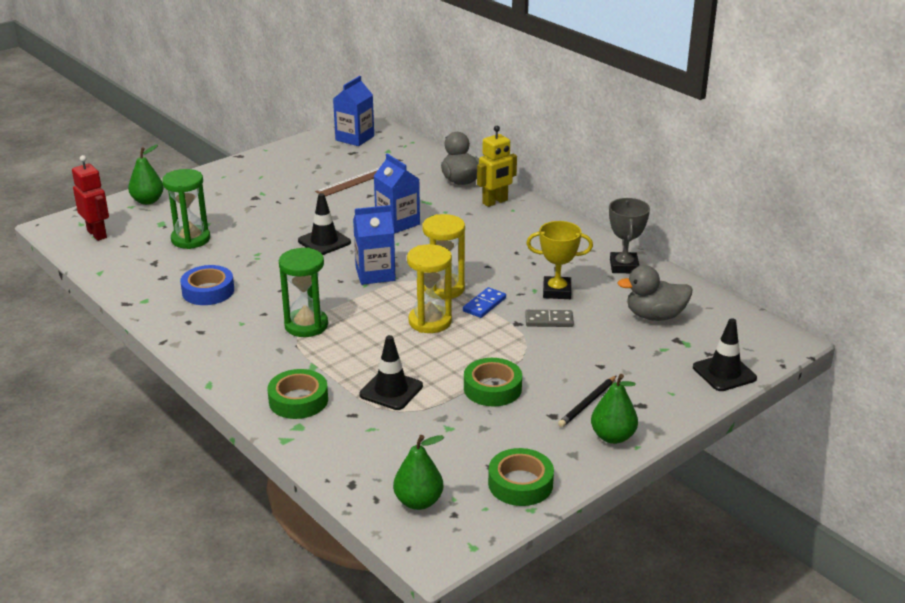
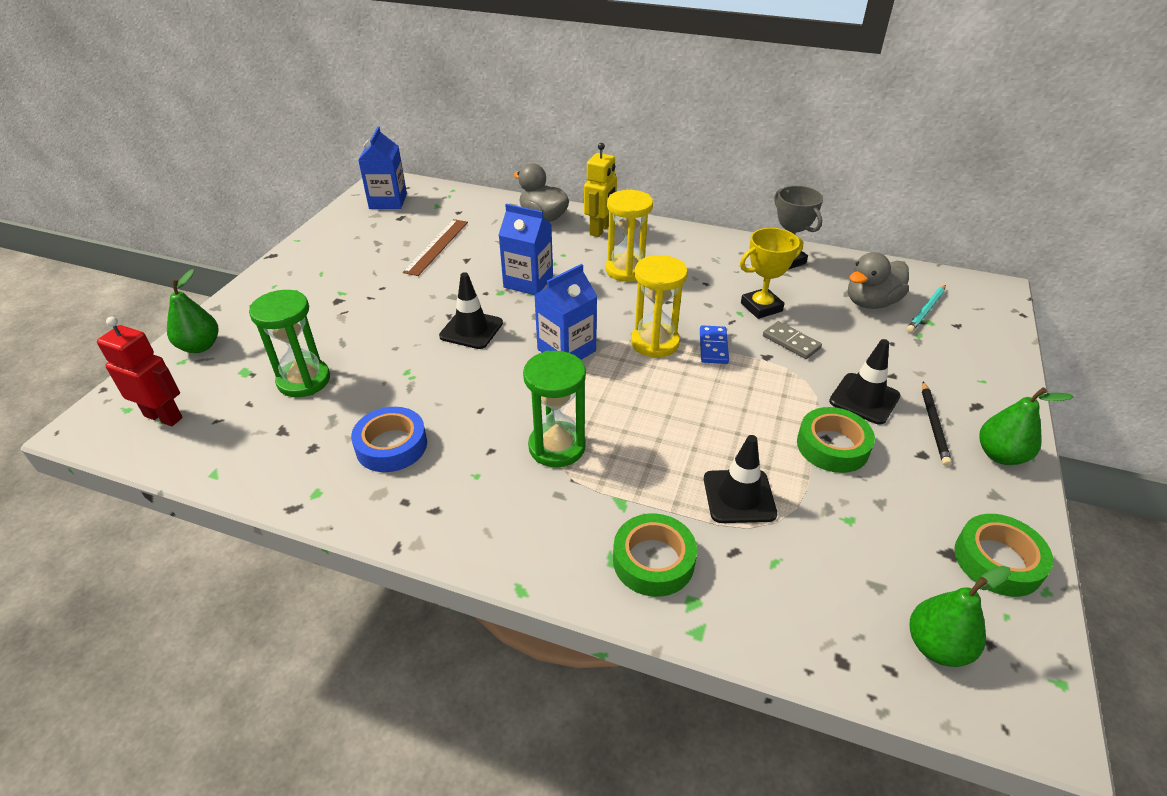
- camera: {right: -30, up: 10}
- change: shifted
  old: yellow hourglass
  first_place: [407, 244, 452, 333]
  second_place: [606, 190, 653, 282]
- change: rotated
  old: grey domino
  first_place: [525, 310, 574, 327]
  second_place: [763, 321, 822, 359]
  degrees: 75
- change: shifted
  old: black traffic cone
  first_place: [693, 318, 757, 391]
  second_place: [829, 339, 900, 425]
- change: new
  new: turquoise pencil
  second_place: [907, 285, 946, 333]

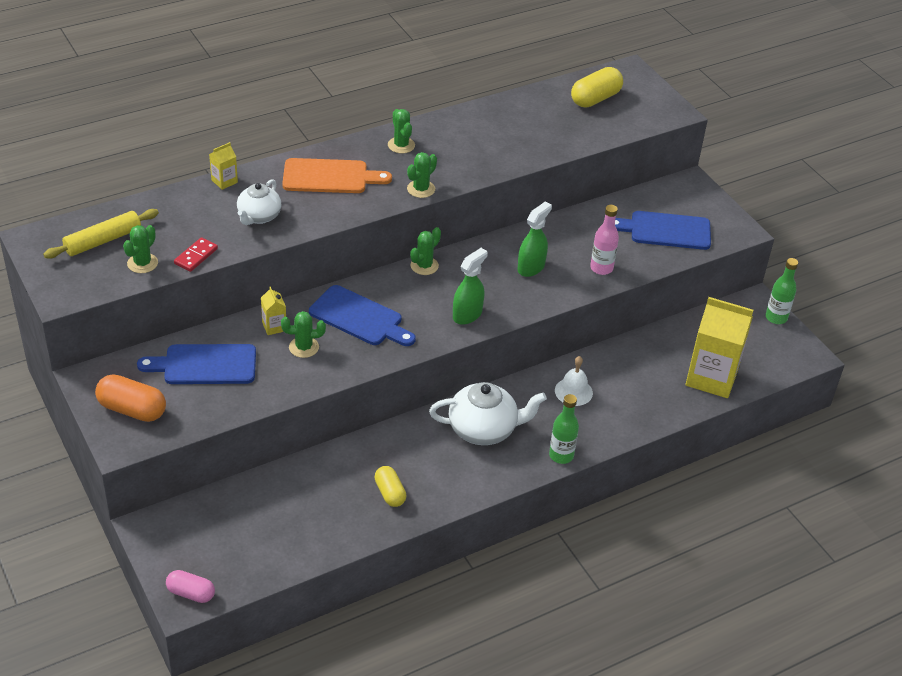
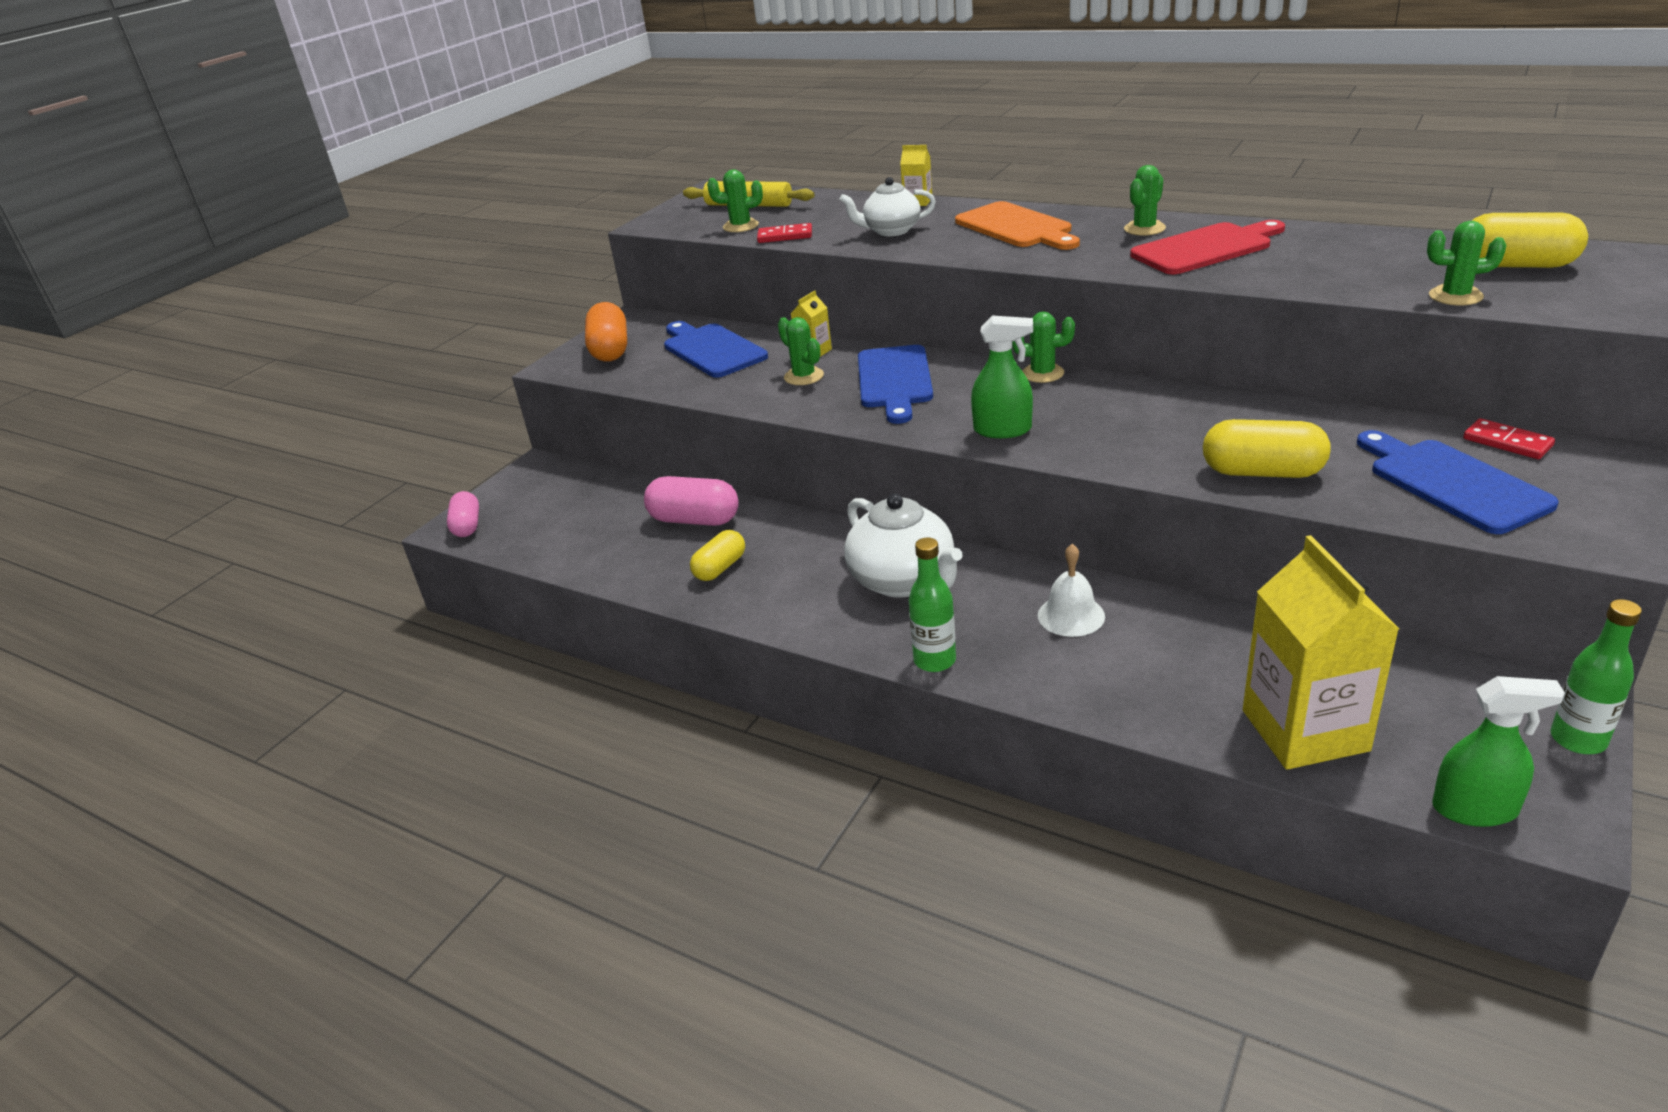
- camera: {right: 65, up: -10}
- change: shifted
  old: green cactus
  first_place: [407, 152, 437, 198]
  second_place: [1427, 221, 1507, 305]
- change: shifted
  old: green spray bottle
  first_place: [517, 202, 552, 277]
  second_place: [1432, 676, 1565, 827]
- change: swapped
  old: pink bottle
  new: yellow capsule
  first_place: [590, 205, 619, 275]
  second_place: [1203, 419, 1330, 478]
- change: new
  new: pink capsule
  second_place: [644, 476, 739, 526]
- change: new
  new: red cutting board
  second_place: [1130, 220, 1285, 274]
- change: new
  new: red domino
  second_place: [1463, 418, 1555, 459]

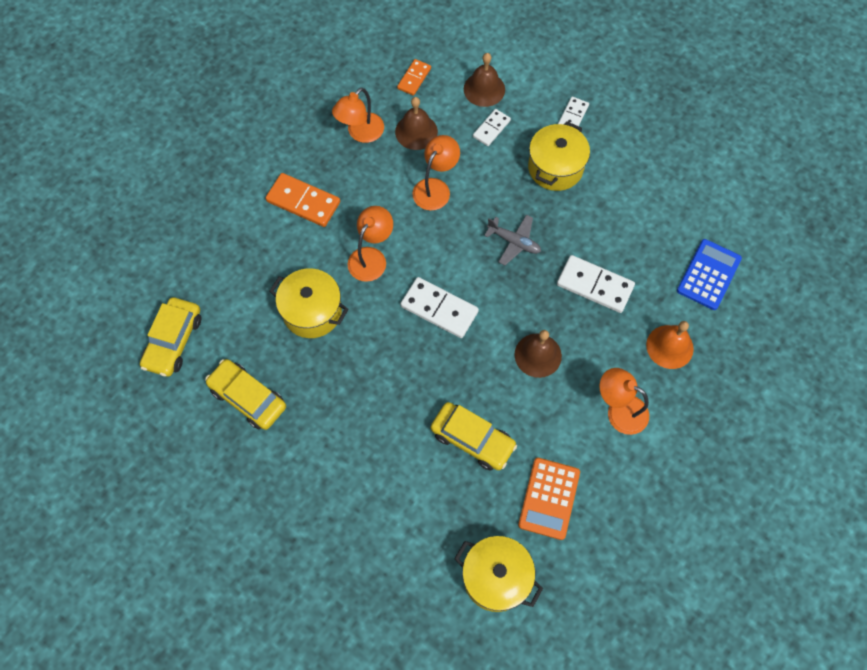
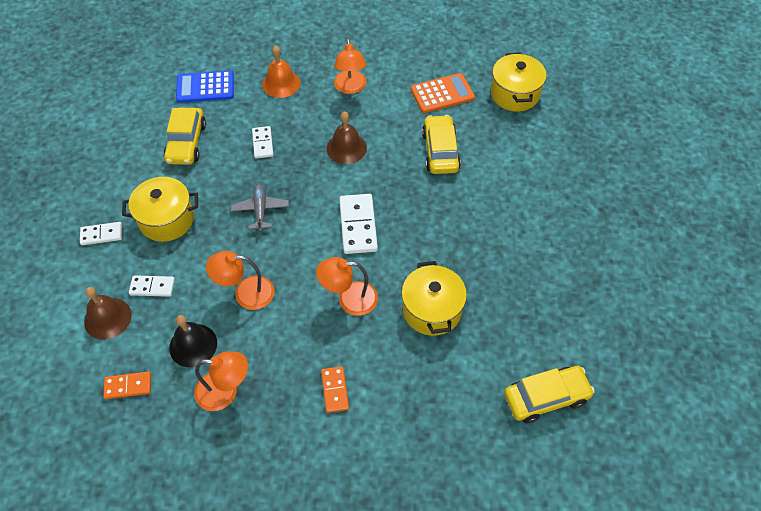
- camera: {right: -125, up: -10}
- change: shifted
  old: yellow car
  first_place: [205, 359, 286, 430]
  second_place: [163, 107, 206, 165]
- change: scaled
  old: orange domino
  first_place: [266, 173, 340, 227]
  second_place: [321, 366, 349, 413]
  factor: 0.6
- change: repainted
  old: brown bell
  new: black bell
  first_place: [395, 97, 438, 150]
  second_place: [169, 315, 217, 367]
- change: scaled
  old: white domino
  first_place: [557, 255, 635, 313]
  second_place: [252, 126, 273, 159]
  factor: 0.6

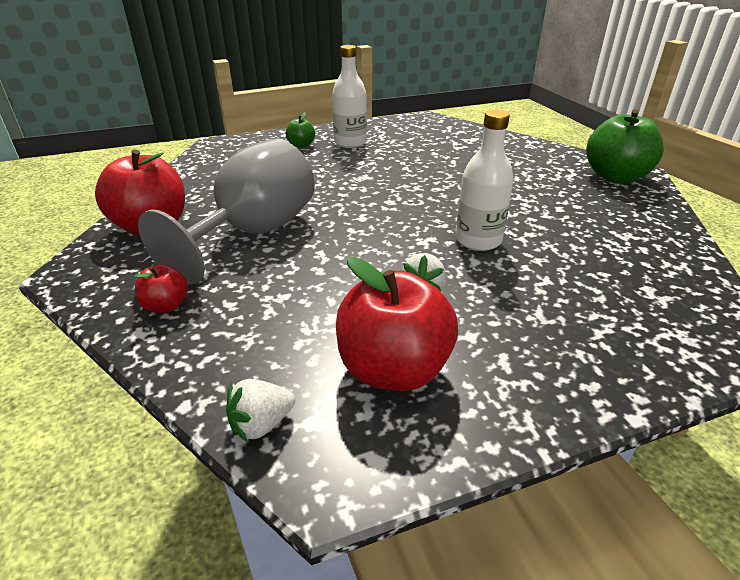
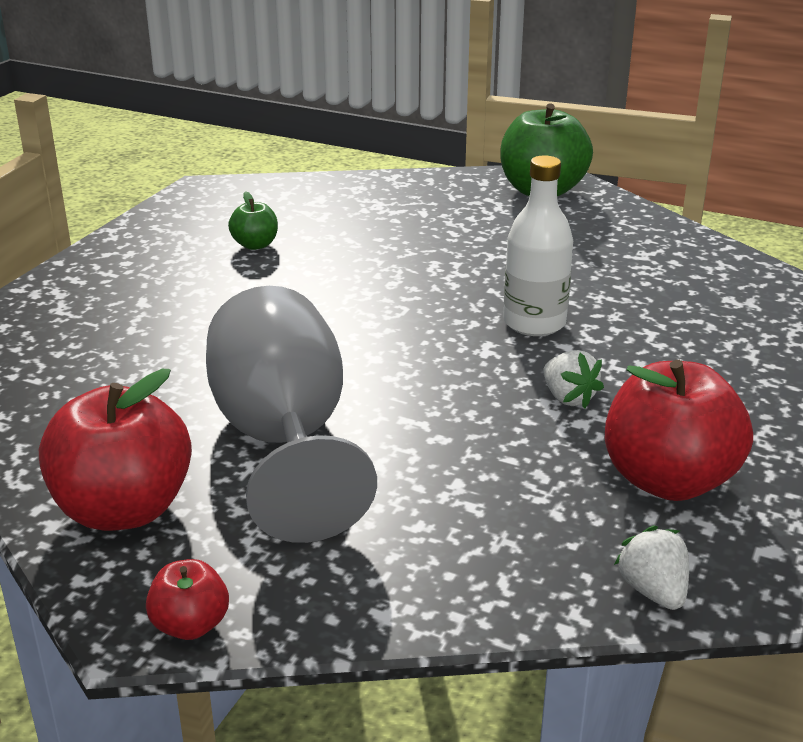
- camera: {right: -45, up: -5}
- change: shifted
  old: red apple
  first_place: [135, 264, 188, 313]
  second_place: [146, 559, 229, 640]
- change: rotated
  old: white strawberry
  first_place: [226, 379, 295, 443]
  second_place: [614, 526, 689, 610]
  degrees: 150
- change: shifted
  old: green apple
  first_place: [286, 112, 315, 148]
  second_place: [228, 191, 278, 250]
- change: gone
  old: white bottle
  first_place: [332, 45, 367, 148]

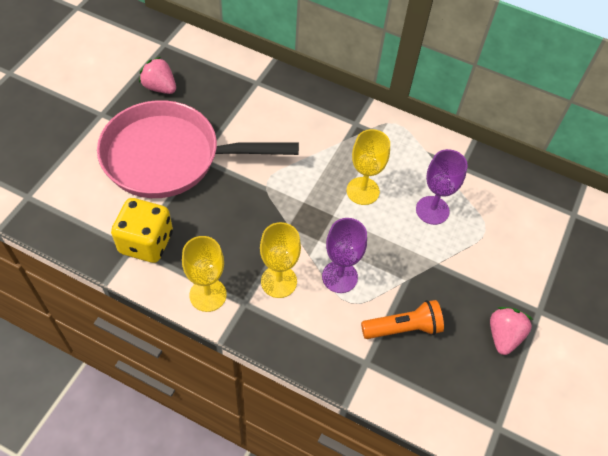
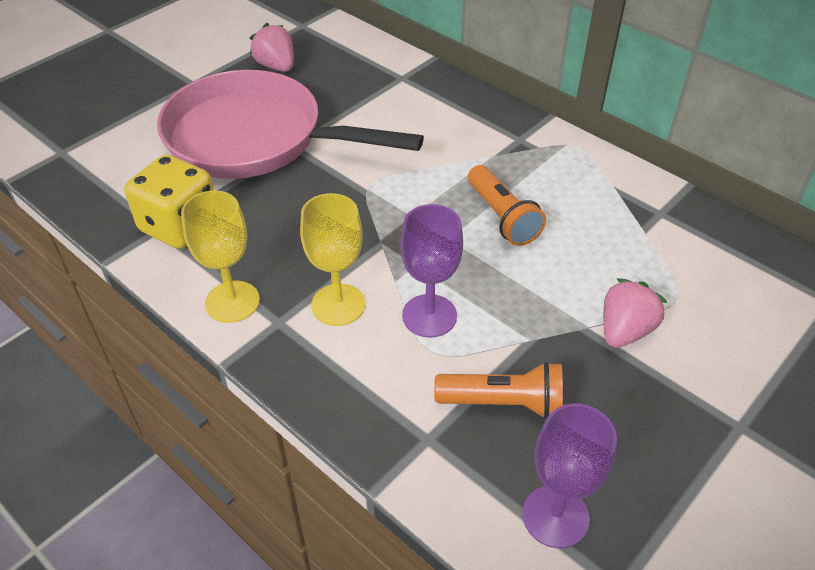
- camera: {right: 20, up: -10}
- change: swapped
  old: yellow goblet
  new: orange flashlight
  first_place: [347, 129, 390, 205]
  second_place: [468, 165, 546, 246]
- change: shifted
  old: purple goblet
  first_place: [416, 149, 468, 225]
  second_place: [522, 404, 617, 548]
- change: shifted
  old: pink strawberry
  first_place: [490, 307, 533, 355]
  second_place: [603, 278, 667, 348]

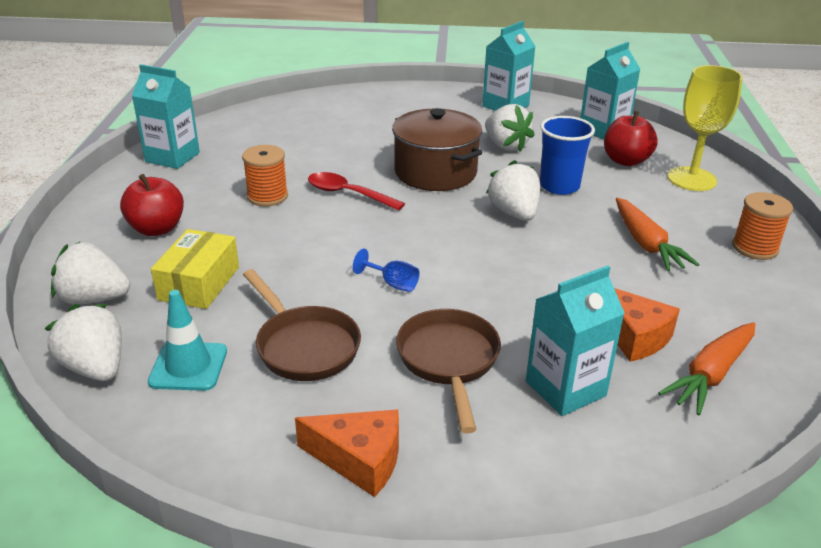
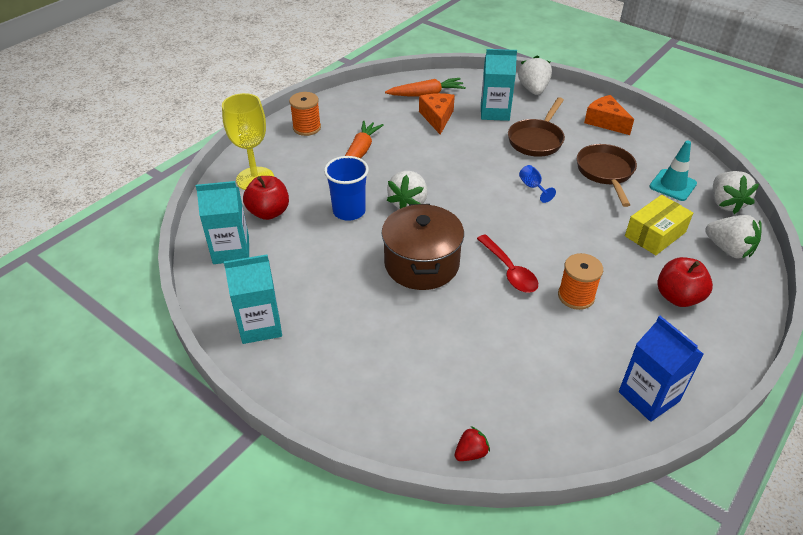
- camera: {right: -145, up: 10}
- change: repainted
  old: turquoise carton
  new: blue carton
  first_place: [132, 64, 200, 169]
  second_place: [619, 316, 703, 422]
- change: shifted
  old: white strawberry
  first_place: [485, 104, 535, 152]
  second_place: [518, 55, 552, 95]
- change: new
  new: red strawberry
  second_place: [454, 426, 490, 461]

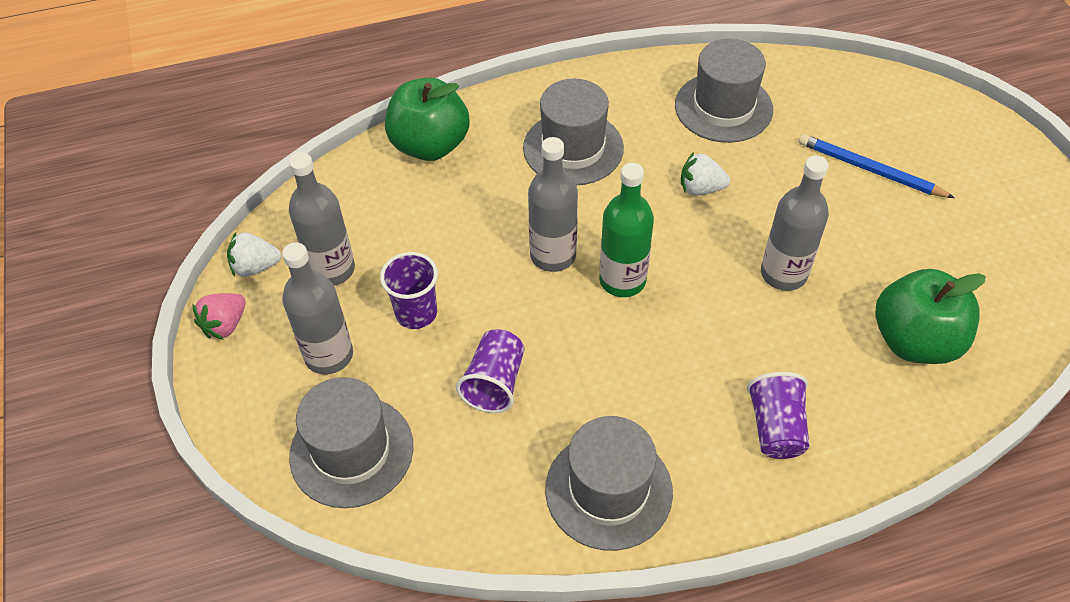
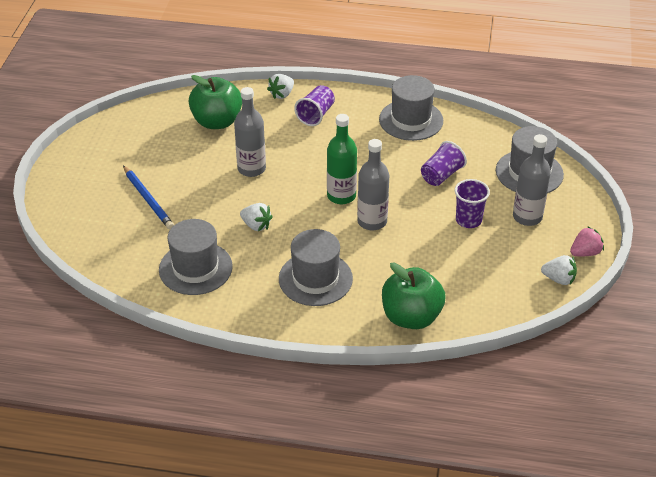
- camera: {right: -155, up: -10}
- change: gone
  old: grey bottle
  first_place: [289, 152, 355, 286]
- change: new
  new: white strawberry
  second_place: [267, 74, 294, 99]

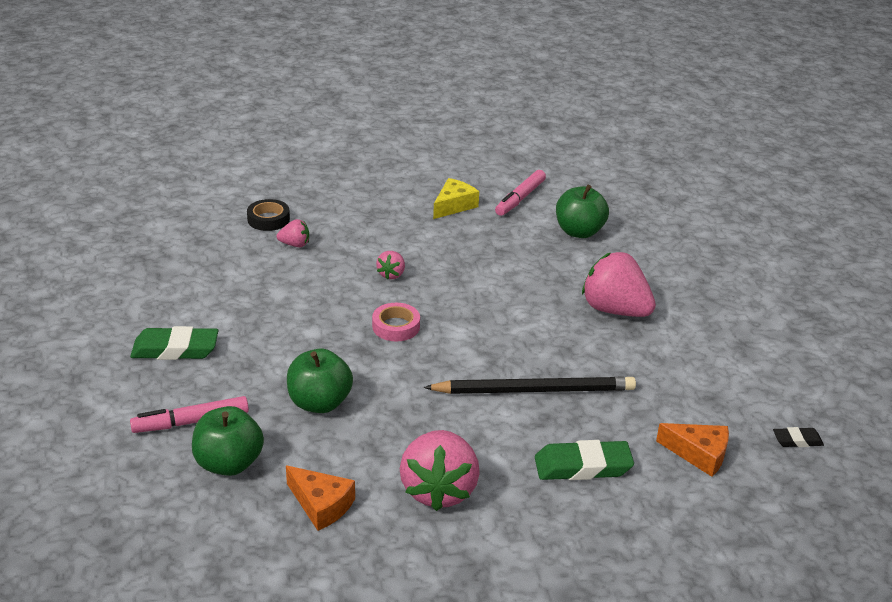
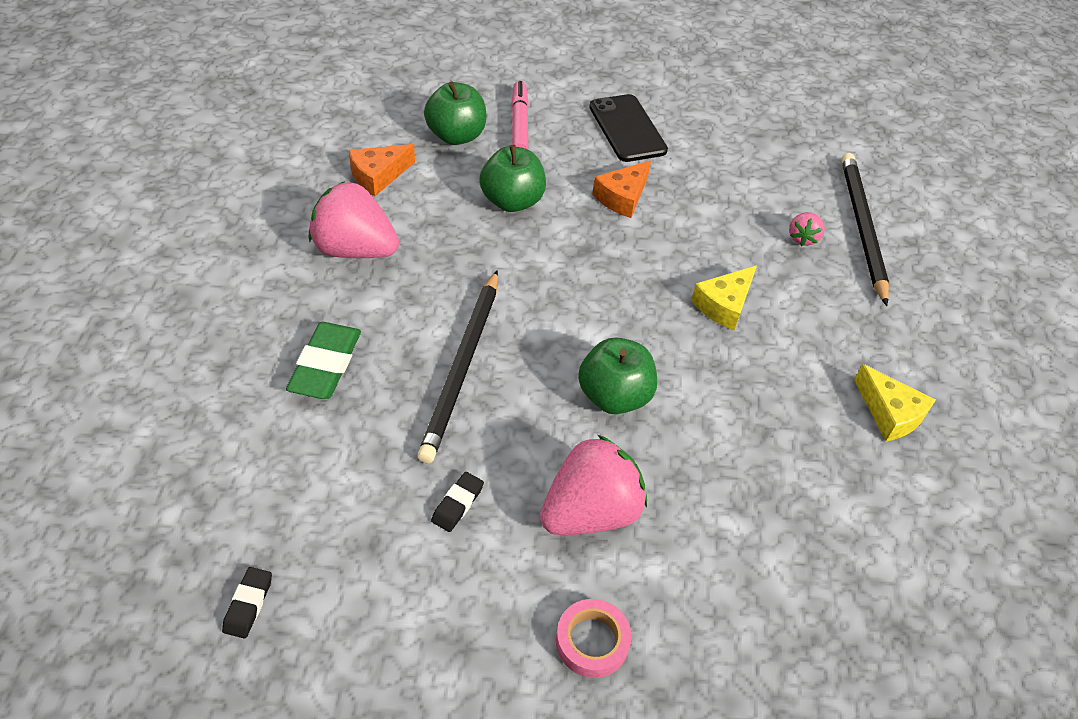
- camera: {right: 105, up: 15}
- change: swapped
  old: green eraser
  new: black phone
  first_place: [130, 326, 218, 360]
  second_place: [589, 94, 668, 162]
- change: swapped
  old: black tape
  new: black pencil
  first_place: [247, 199, 290, 231]
  second_place: [841, 153, 889, 306]
- change: shifted
  old: pink tape
  first_place: [372, 303, 420, 342]
  second_place: [556, 599, 632, 678]
- change: swapped
  old: pink strawberry
  new: yellow cheese
  first_place: [376, 251, 405, 280]
  second_place: [691, 266, 757, 330]
- change: gone
  old: pink marker
  first_place: [495, 170, 546, 216]
- change: shifted
  old: green apple
  first_place: [556, 185, 609, 238]
  second_place: [578, 337, 657, 414]
- change: shifted
  old: orange cheese
  first_place: [656, 423, 729, 477]
  second_place: [592, 160, 651, 218]
- change: new
  new: black eraser
  second_place: [431, 472, 484, 532]

